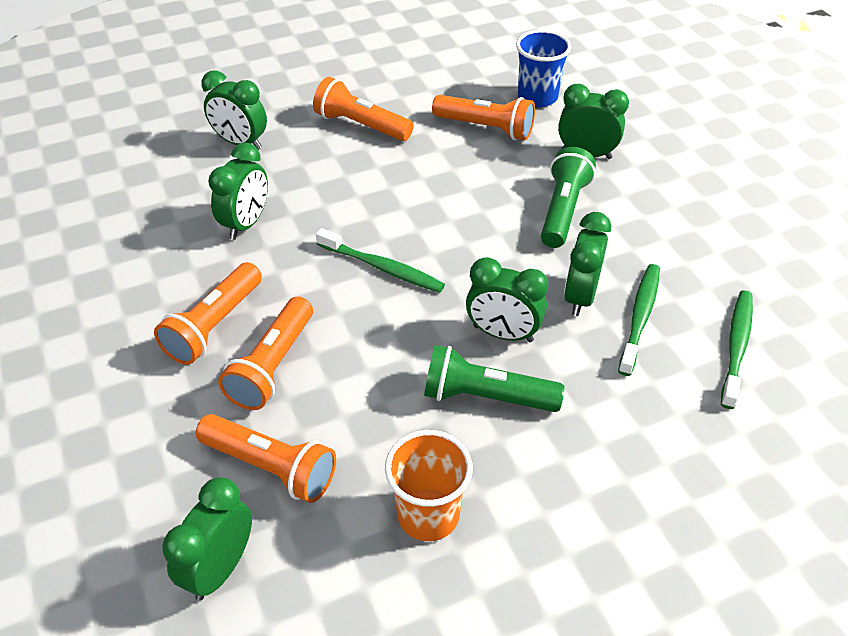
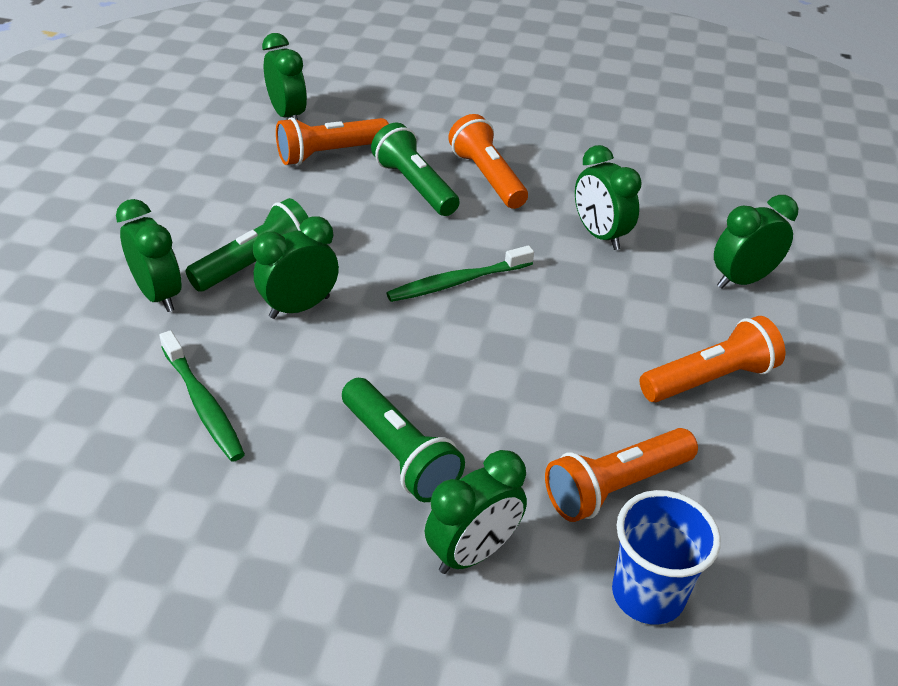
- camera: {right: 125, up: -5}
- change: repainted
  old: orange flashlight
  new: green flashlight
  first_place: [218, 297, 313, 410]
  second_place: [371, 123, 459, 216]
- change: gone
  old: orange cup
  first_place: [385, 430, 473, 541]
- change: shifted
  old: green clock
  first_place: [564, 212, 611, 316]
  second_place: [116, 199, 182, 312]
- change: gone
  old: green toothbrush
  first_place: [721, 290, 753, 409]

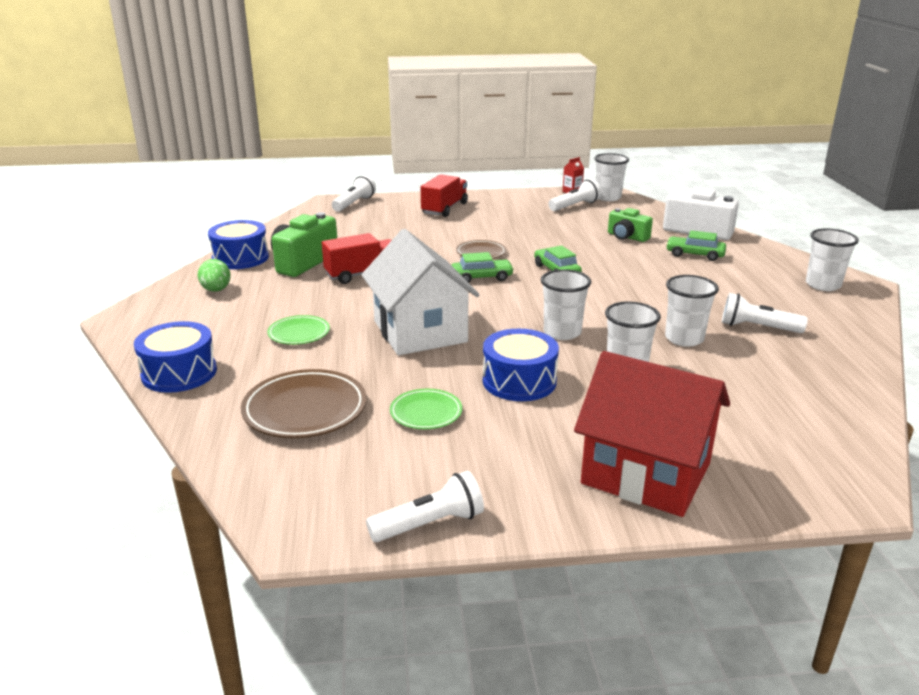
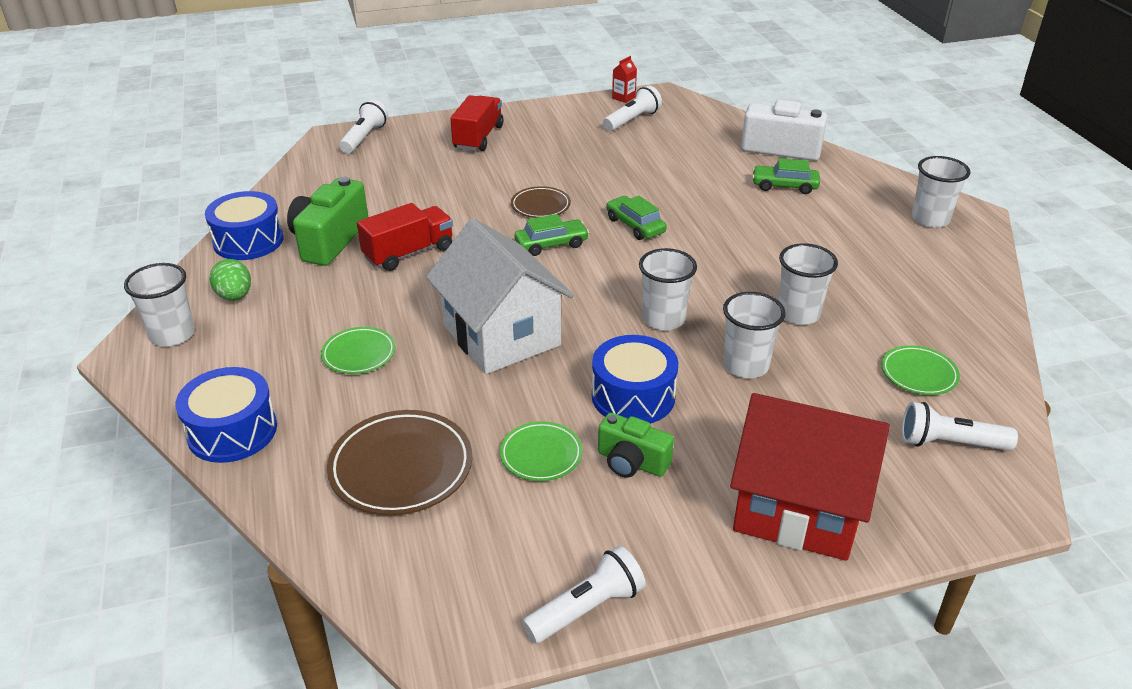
- camera: {right: -10, up: 10}
- change: shifted
  old: white cup
  first_place: [594, 153, 629, 201]
  second_place: [124, 263, 195, 346]
- change: shifted
  old: green camera
  first_place: [608, 208, 653, 242]
  second_place: [598, 413, 674, 478]
- change: shifted
  old: white flashlight
  first_place: [722, 293, 808, 333]
  second_place: [902, 402, 1018, 451]
- change: new
  new: green plate
  second_place: [881, 345, 960, 395]

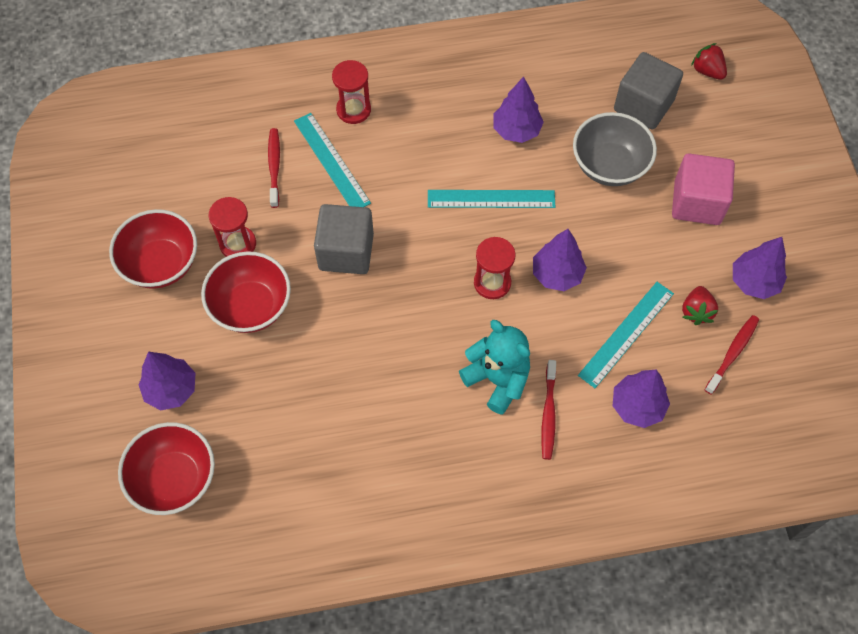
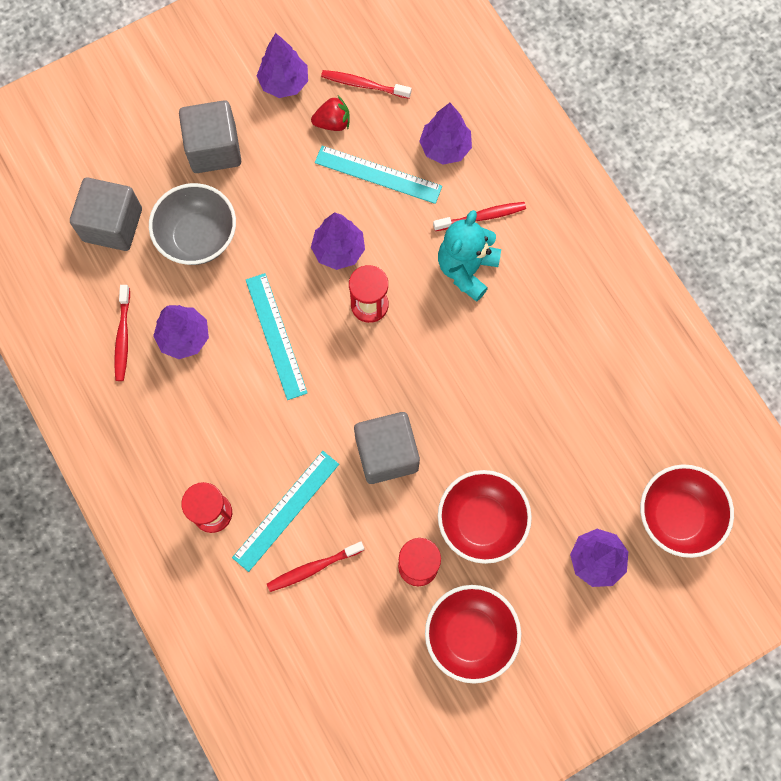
- camera: {right: -110, up: 10}
- change: repainted
  old: pink cube
  new: grey cube
  first_place: [672, 153, 735, 225]
  second_place: [179, 100, 241, 173]
- change: gone
  old: red strawberry
  first_place: [691, 43, 727, 80]
- change: new
  new: red toothbrush
  second_place: [114, 285, 130, 381]

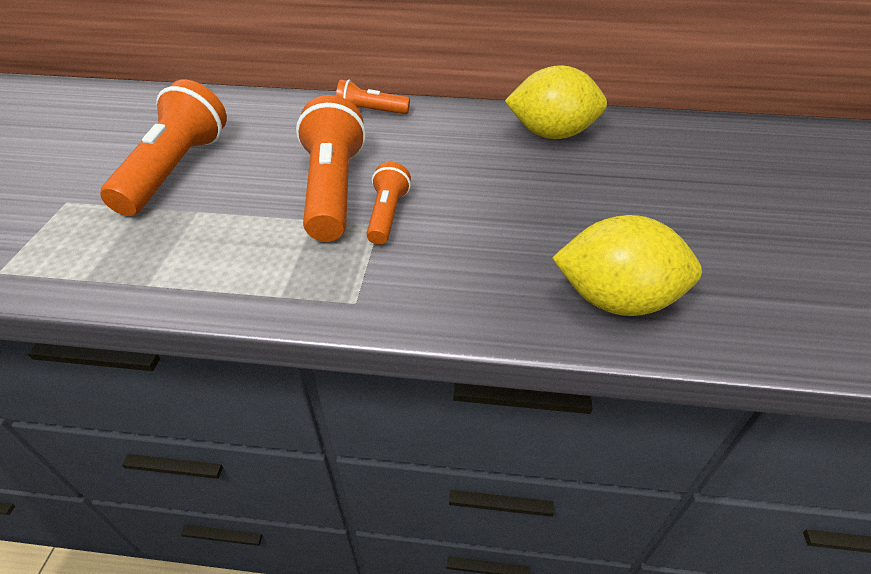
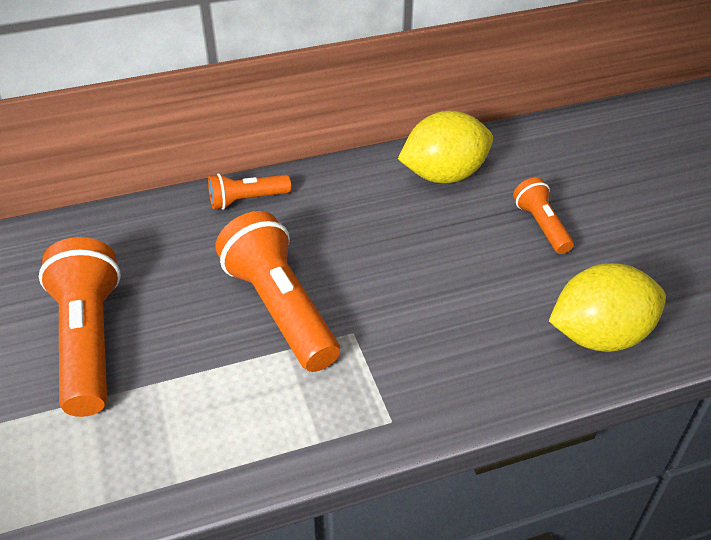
- camera: {right: -25, up: 0}
- change: shifted
  old: orange flashlight
  first_place: [366, 162, 411, 245]
  second_place: [513, 177, 574, 254]

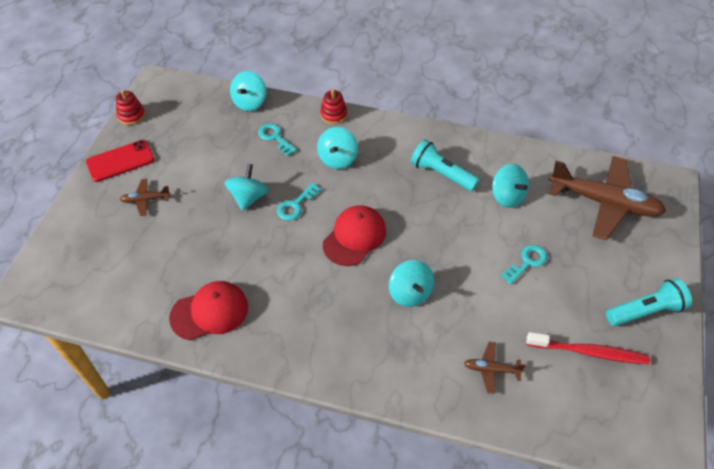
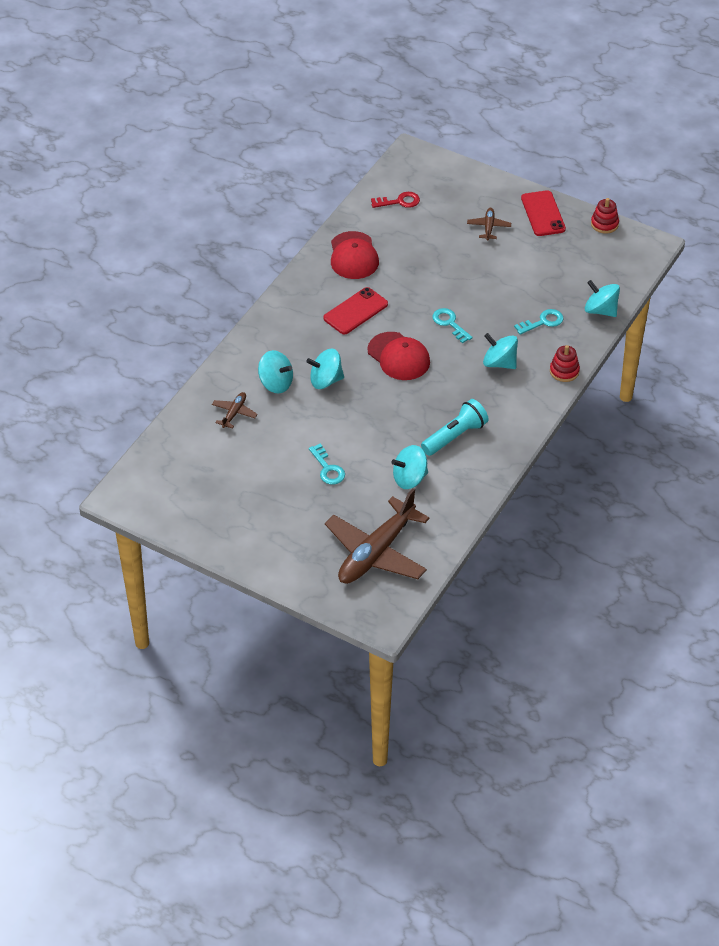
- camera: {right: 105, up: -5}
- change: shifted
  old: turquoise spinning top
  first_place: [225, 164, 268, 211]
  second_place: [258, 350, 293, 393]
- change: gone
  old: red toothbrush
  first_place: [526, 332, 650, 364]
- change: gone
  old: turquoise flashlight
  first_place: [606, 278, 692, 326]
- change: new
  new: red phone
  second_place: [323, 287, 388, 334]
- change: new
  new: red key
  second_place: [371, 192, 420, 208]

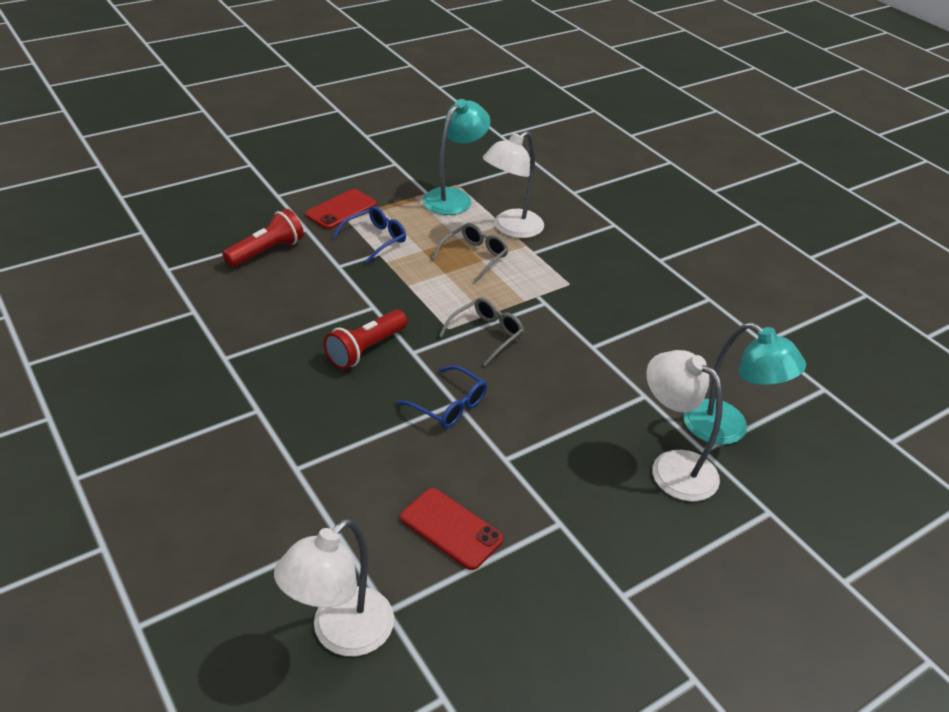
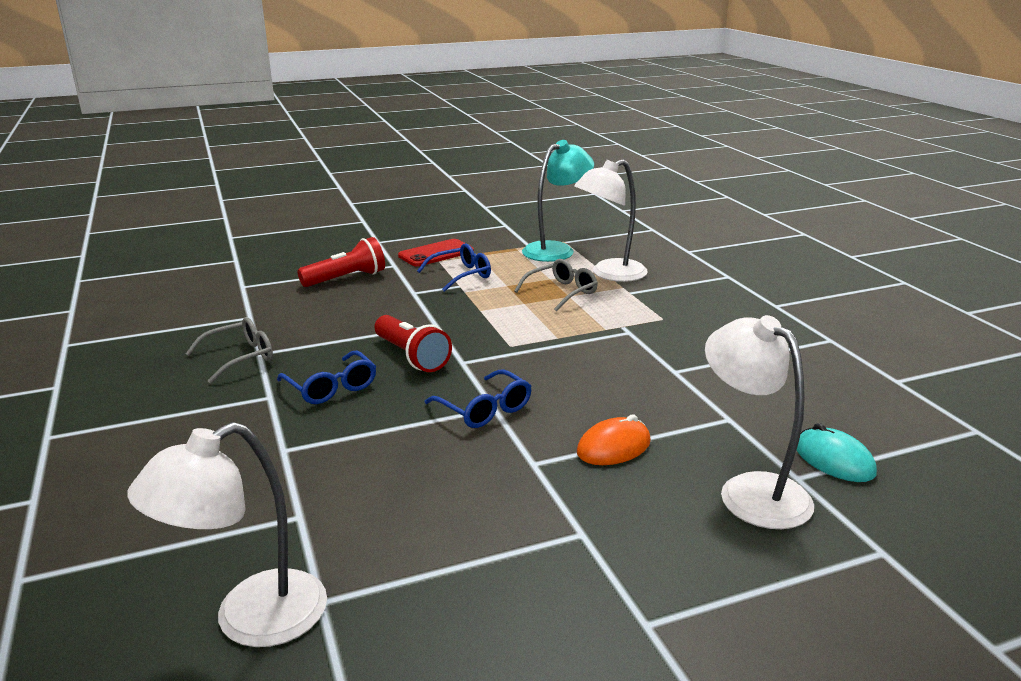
- camera: {right: 15, up: -15}
- change: rotated
  old: red flashlight
  first_place: [324, 310, 408, 369]
  second_place: [375, 315, 452, 372]
  degrees: -90
- change: gone
  old: red phone
  first_place: [400, 488, 503, 570]
- change: shifted
  old: grey glasses
  first_place: [439, 297, 524, 366]
  second_place: [186, 317, 273, 383]
- change: swapped
  old: turquoise lamp
  new: turquoise mouse
  first_place: [683, 322, 806, 445]
  second_place: [797, 423, 877, 482]
- change: new
  new: blue glasses
  second_place: [277, 351, 376, 404]
- change: new
  new: orange mouse
  second_place: [577, 414, 651, 465]

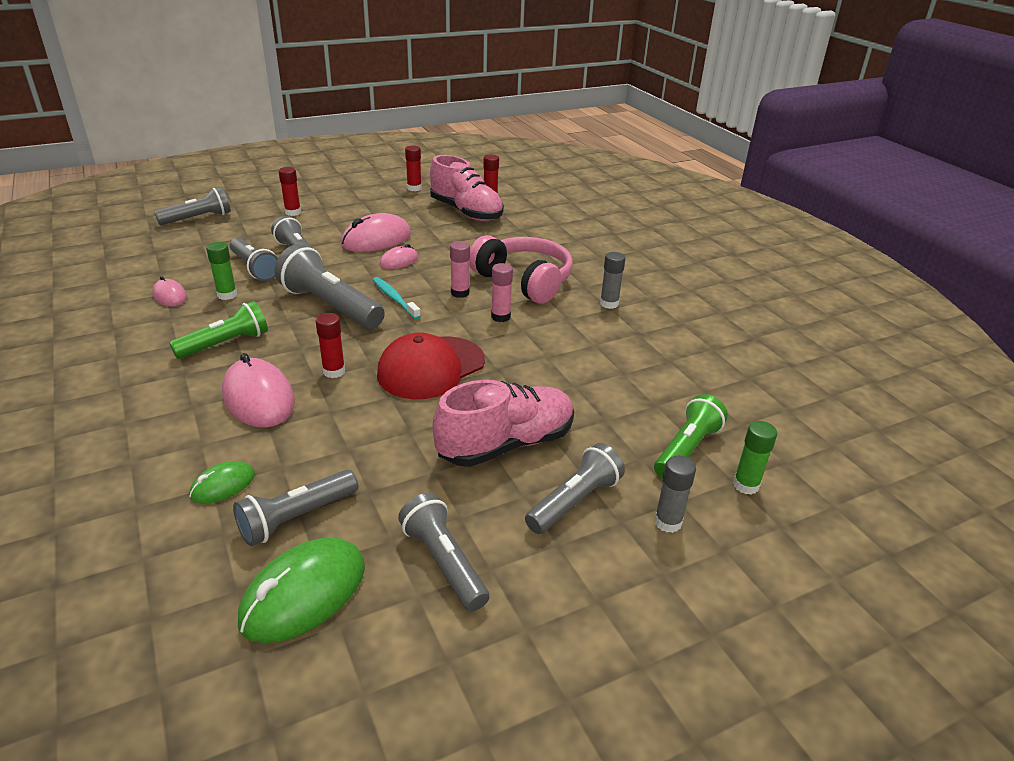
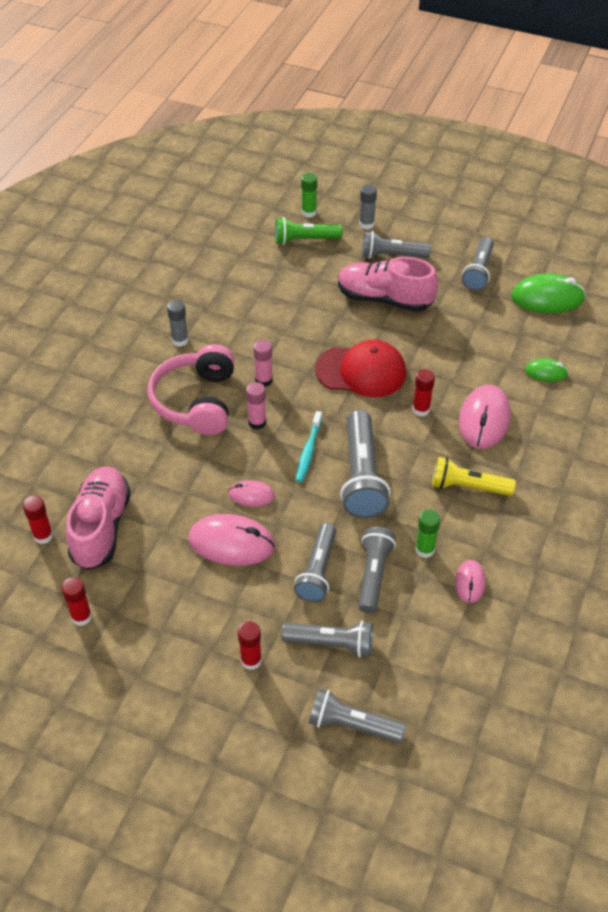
- camera: {right: -130, up: 15}
- change: repainted
  old: green flashlight
  new: yellow flashlight
  first_place: [169, 301, 268, 359]
  second_place: [432, 457, 516, 496]
- change: shifted
  old: grey flashlight
  first_place: [233, 470, 358, 546]
  second_place: [281, 621, 373, 658]

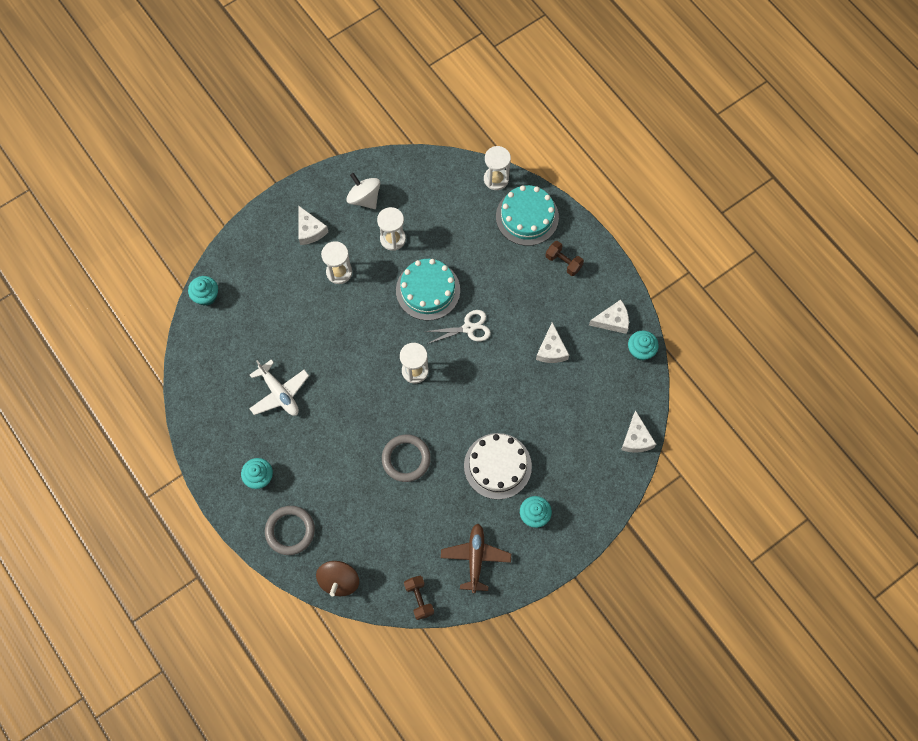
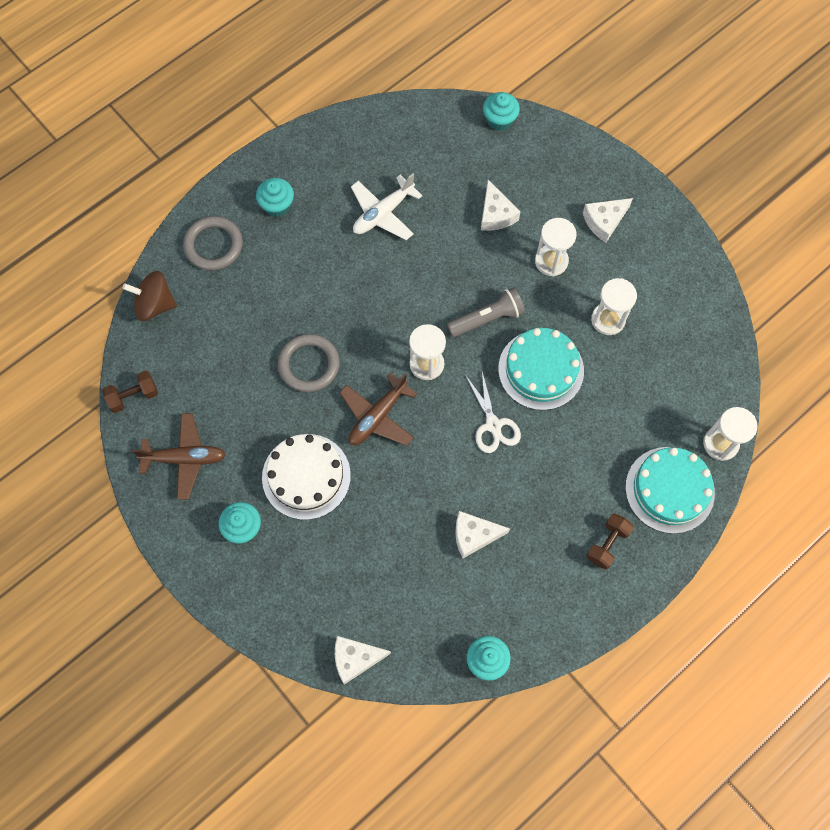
- camera: {right: 85, up: 0}
- change: gone
  old: white spinning top
  first_place: [346, 173, 380, 209]
- change: shifted
  old: white cheese
  first_place: [589, 300, 629, 334]
  second_place: [481, 180, 520, 231]
- change: new
  new: brown plane
  second_place: [339, 373, 417, 446]
- change: new
  new: grey flashlight
  second_place: [447, 287, 525, 337]

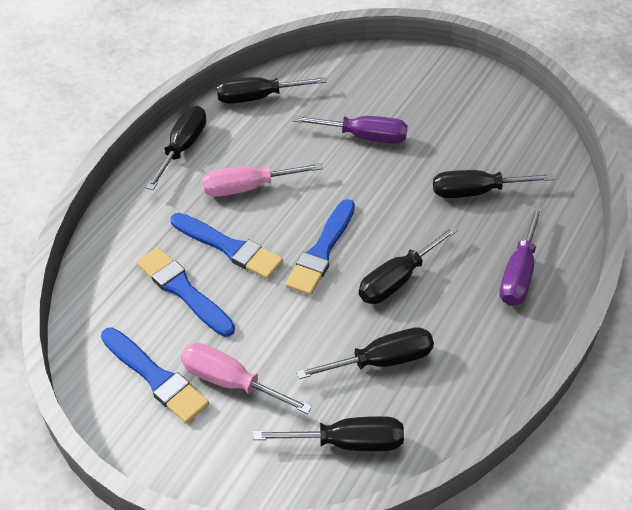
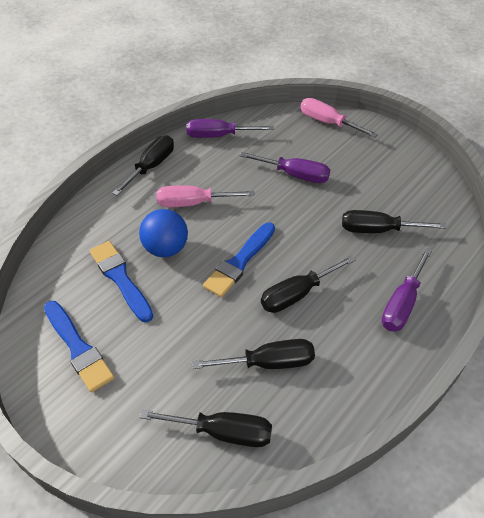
- camera: {right: 10, up: 0}
- change: swapped
  old: blue brush
  new: blue ball
  first_place: [170, 213, 283, 279]
  second_place: [139, 209, 188, 257]
- change: shifted
  old: pink screwdriver
  first_place: [181, 343, 312, 414]
  second_place: [300, 98, 378, 137]
- change: repainted
  old: black screwdriver
  new: purple screwdriver
  first_place: [216, 77, 327, 104]
  second_place: [186, 119, 274, 138]

